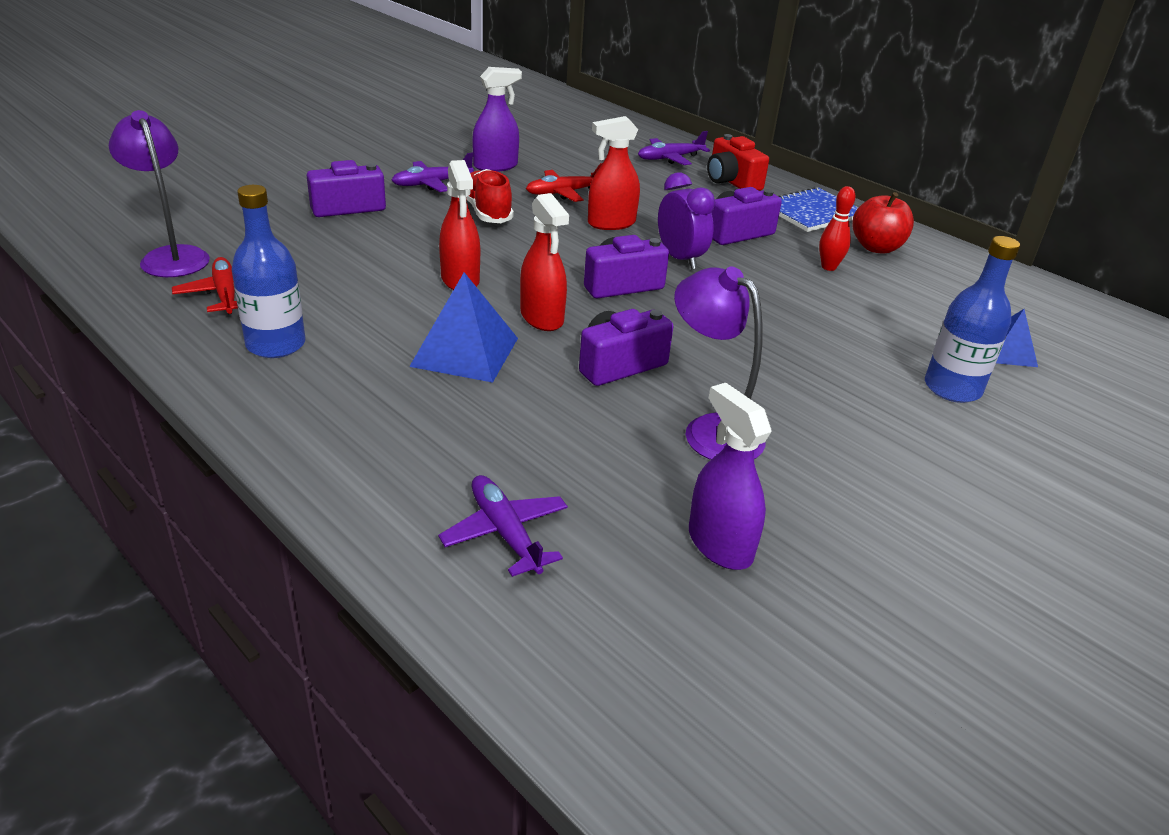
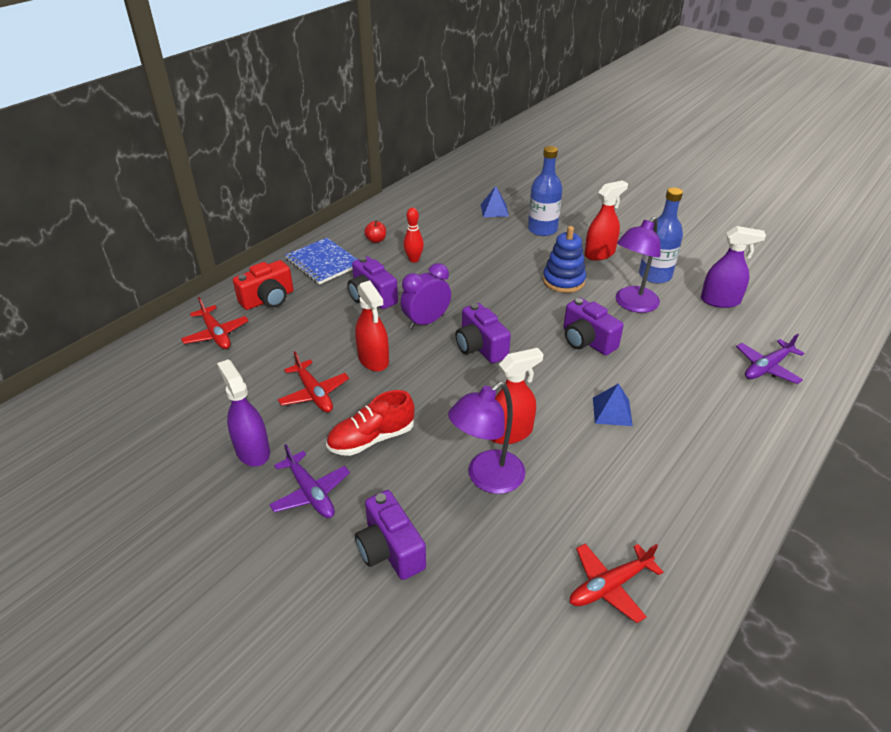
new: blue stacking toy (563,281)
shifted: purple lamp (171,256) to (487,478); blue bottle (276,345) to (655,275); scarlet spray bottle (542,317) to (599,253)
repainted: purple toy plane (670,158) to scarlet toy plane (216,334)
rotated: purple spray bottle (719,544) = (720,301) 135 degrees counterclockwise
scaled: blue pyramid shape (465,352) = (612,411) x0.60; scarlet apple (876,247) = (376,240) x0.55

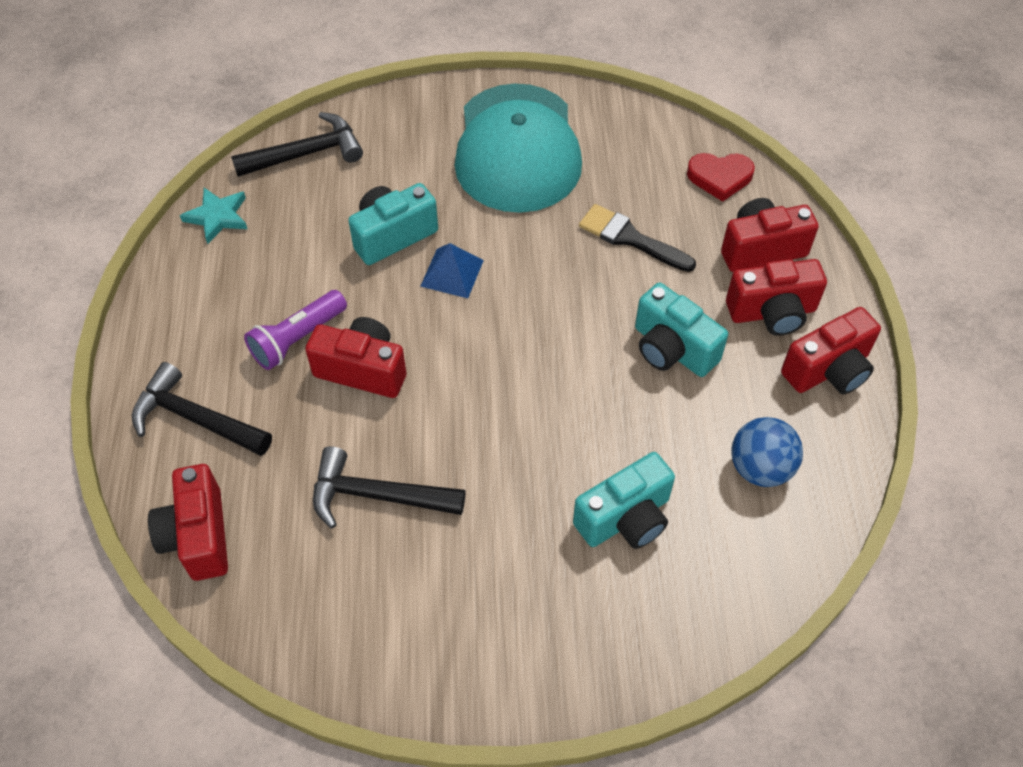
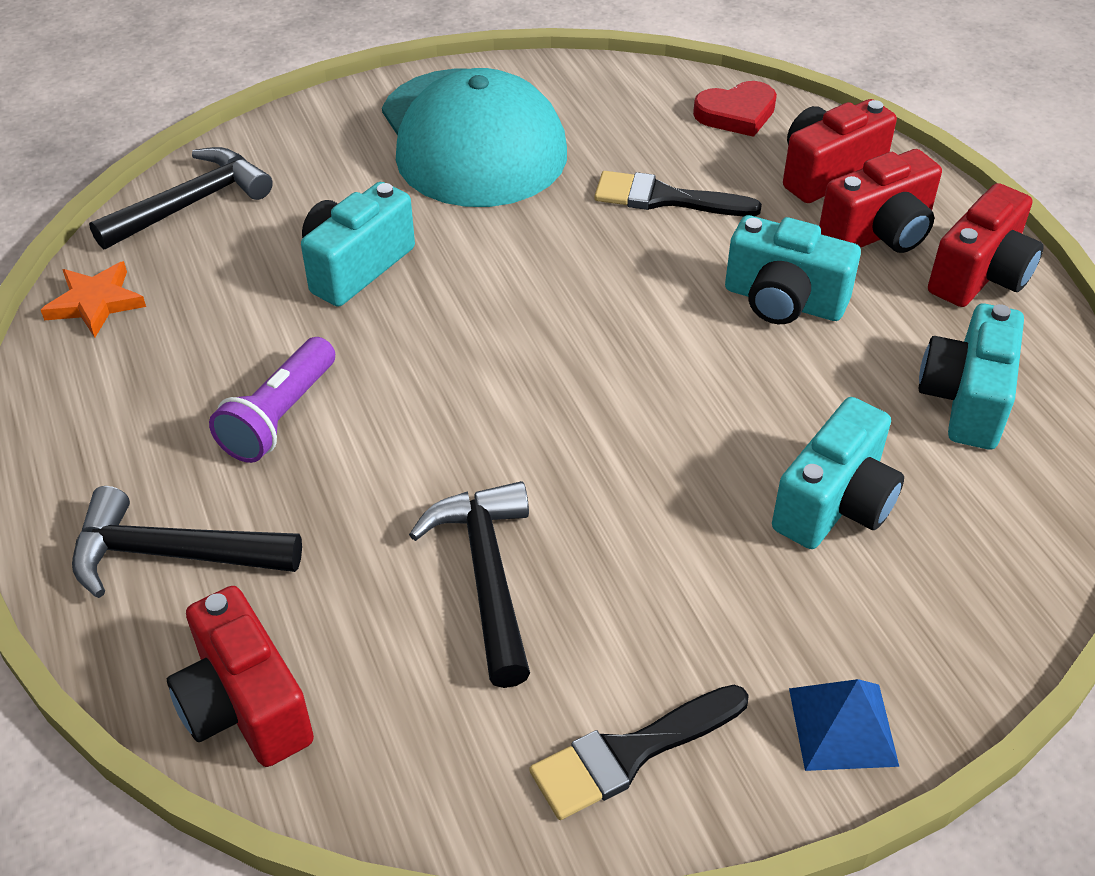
gone: scarlet compact camera (362,370)
new: black paint brush (630,753)
shifted: blue pyramid shape (452,273) to (843,726)
swapped: blue ball (760,468) to teal compact camera (965,400)
repainted: teal star (217,217) to bright orange star (96,302)
rotated: black carpenter's hammer (376,496) = (486,575) 90 degrees clockwise

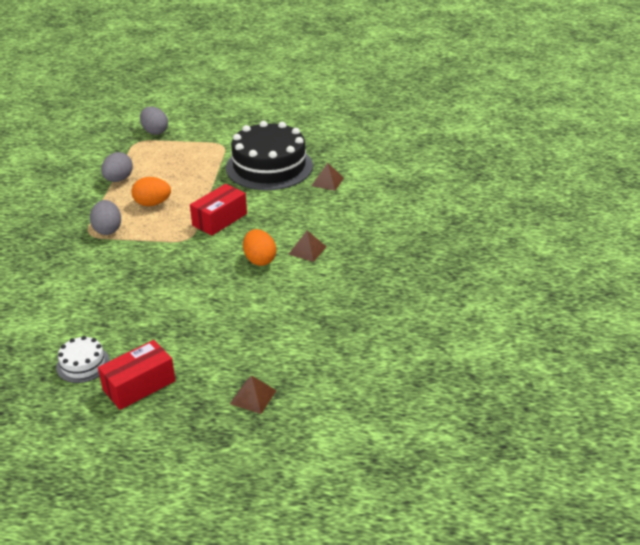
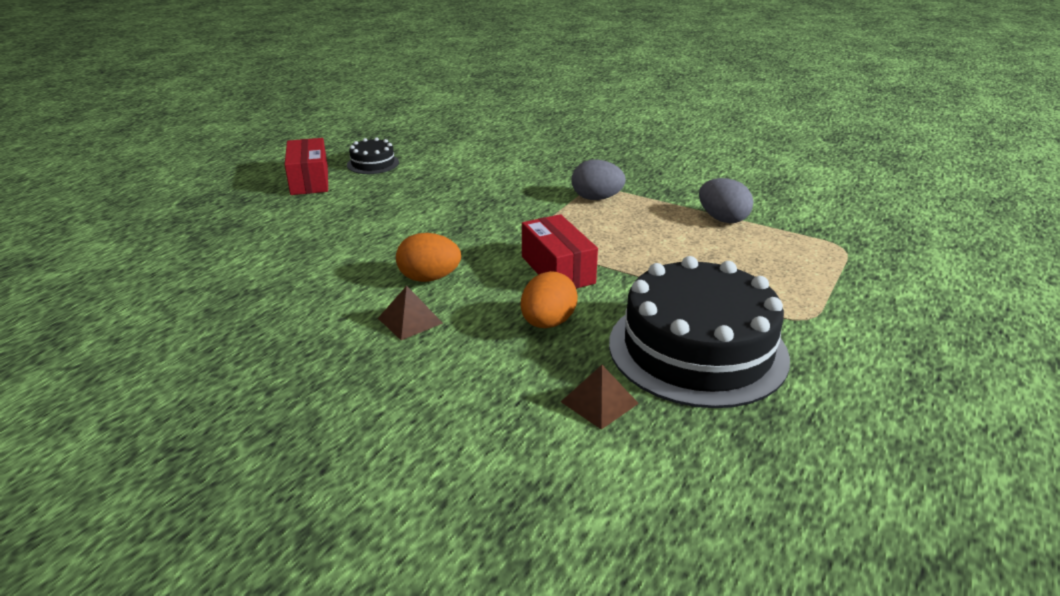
gone: gray egg (155,131); brown pyramid shape (253,397)
shifted: bright orange egg (152,204) to (547,323)
repainted: snow-white cake (83,364) to black cake (373,163)

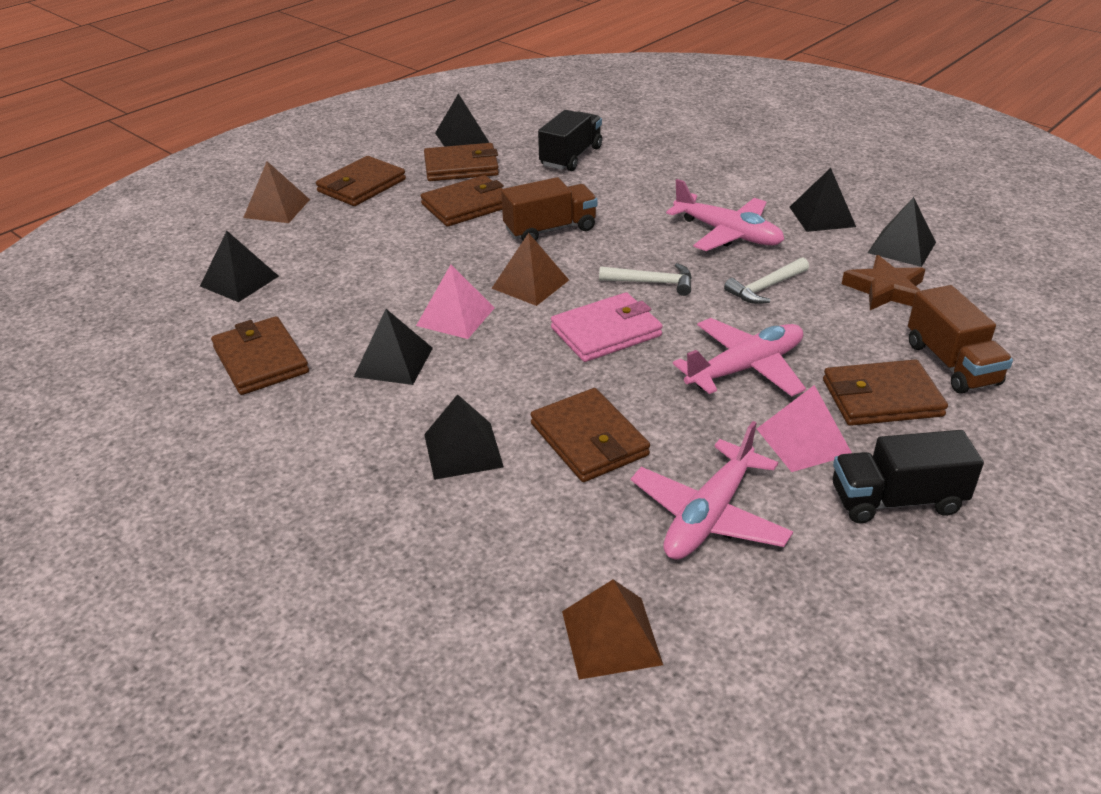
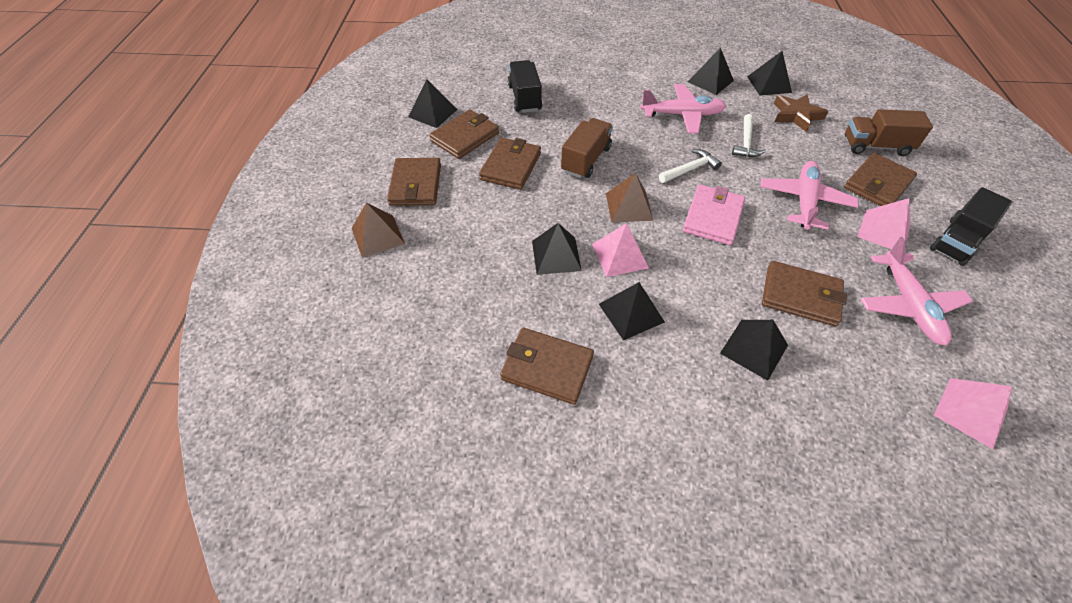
shifted: black pyramid shape (239,281) to (556,255)
repainted: brown pyramid shape (611,637) to rose-pink pyramid shape (970,412)
rotated: brown lorry (951,364) = (875,146) 150 degrees clockwise

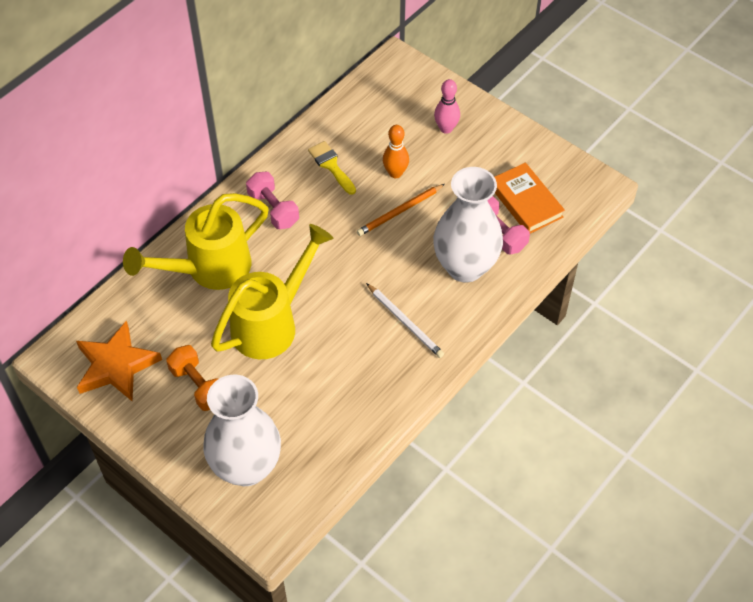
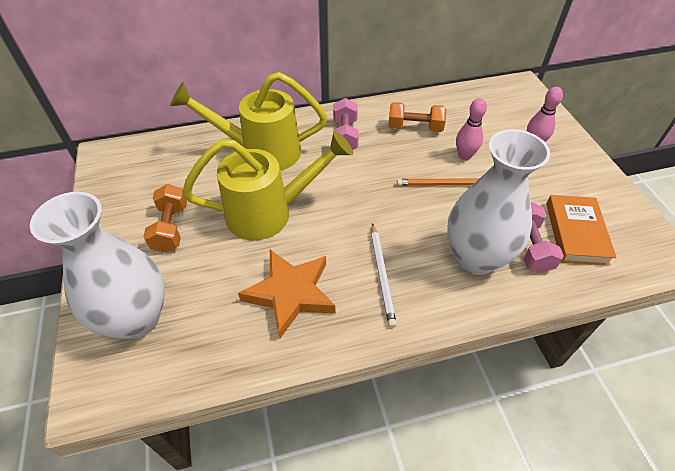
shifted: bright orange star (116,366) to (290,293)
swapped: yellow paint brush (331,165) to bright orange hand weight (415,128)
repainted: bright orange tenpin (395,173) to rose-pink tenpin (464,156)

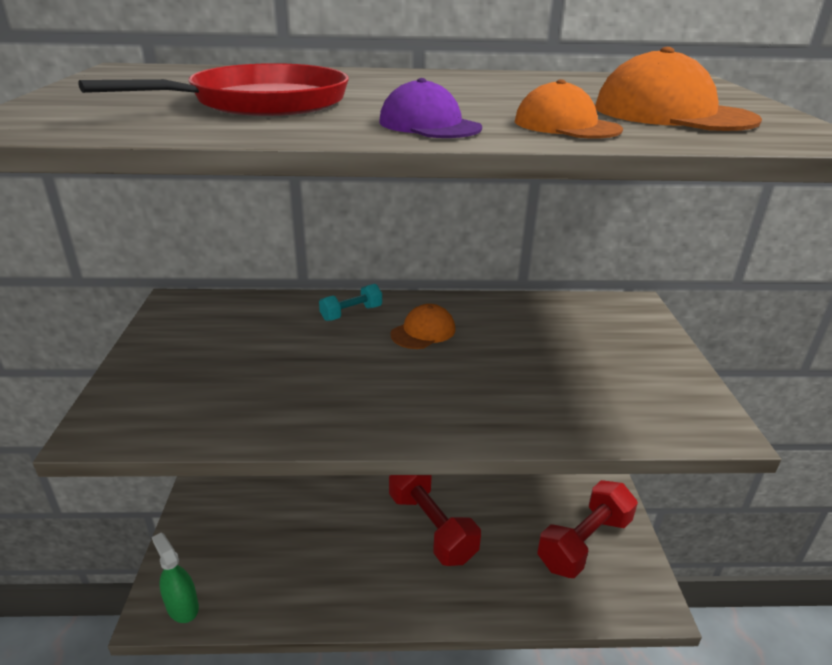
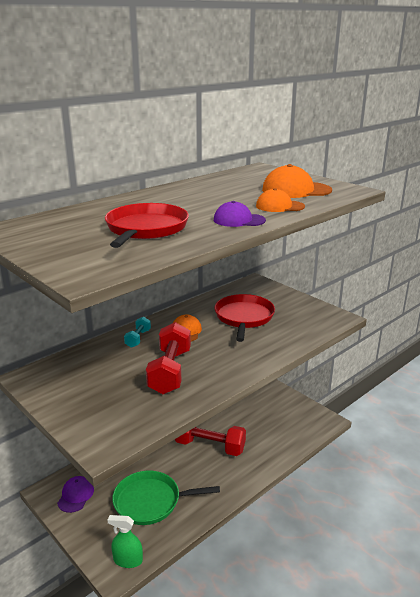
new: purple cap (75,495); leaf-green skillet (151,501); scarlet skillet (244,317)
shifted: scarlet hand weight (584,543) to (170,371)

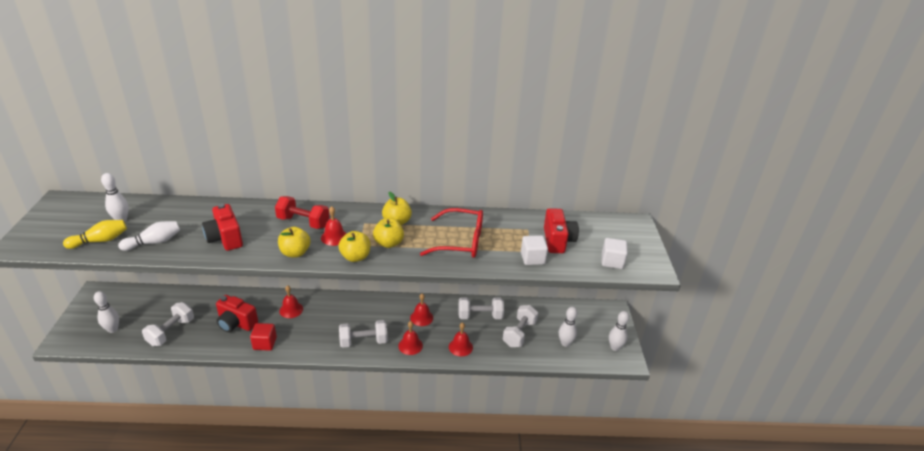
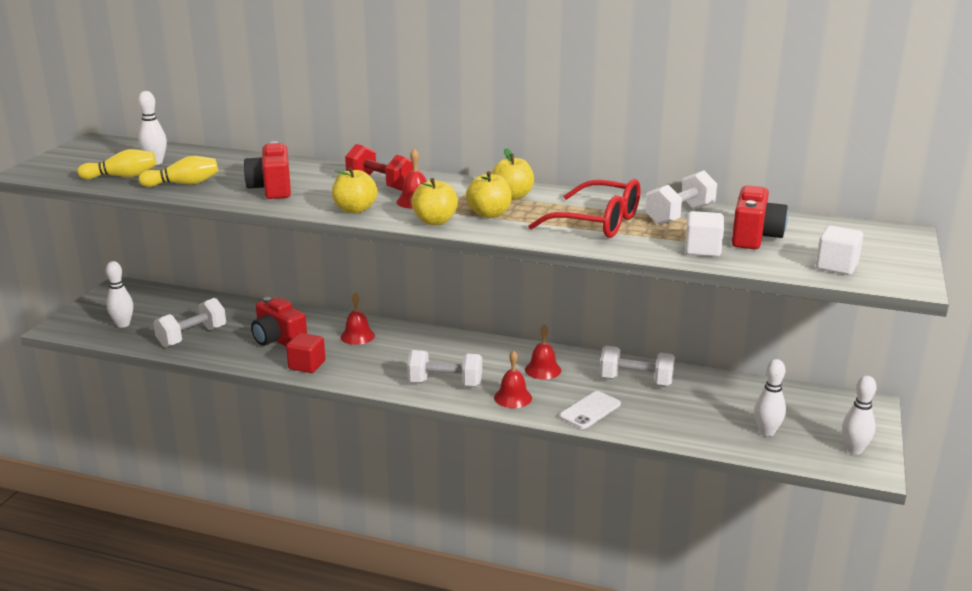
shifted: snow-white hand weight (519,333) to (679,215)
swapped: scarlet school bell (460,347) to snow-white mobile phone (590,410)
repainted: snow-white tenpin (154,242) to yellow tenpin (183,184)

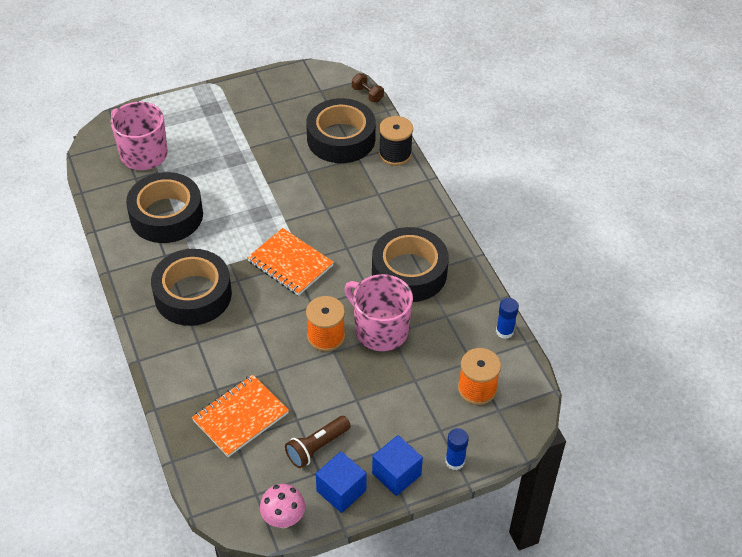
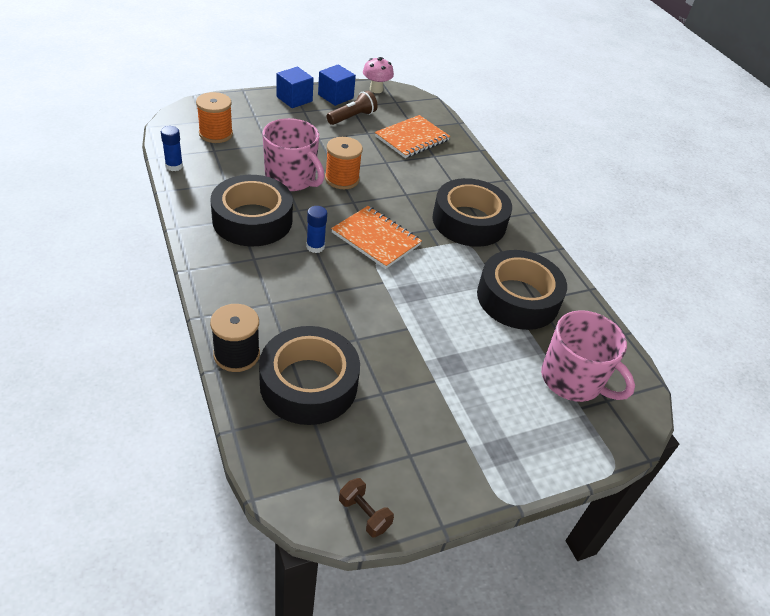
shifted: brown hand weight (367,94) to (364,514); blue stick of glue (455,461) to (315,247)

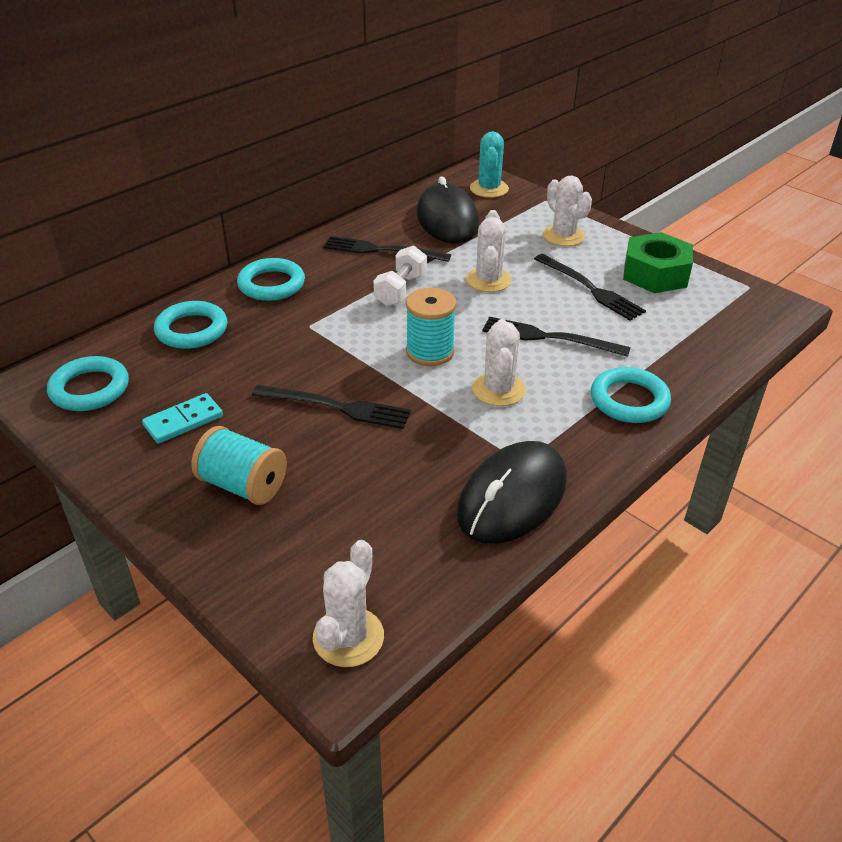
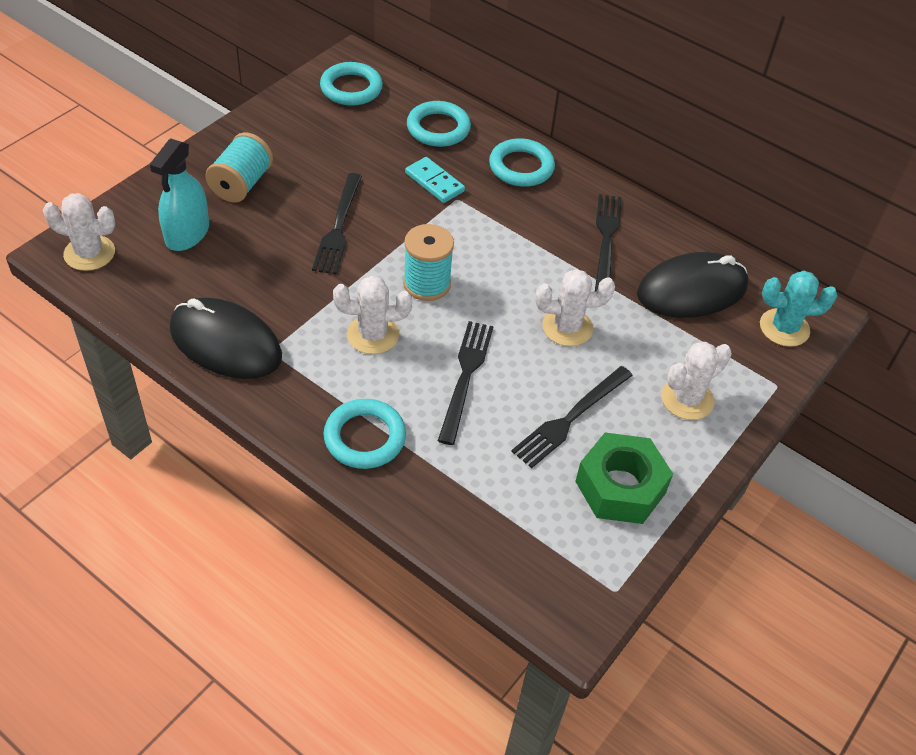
gone: snow-white hand weight (400,290)
new: teal spray bottle (187,234)
shifted: teal domino piece (183,421) to (434,182)

